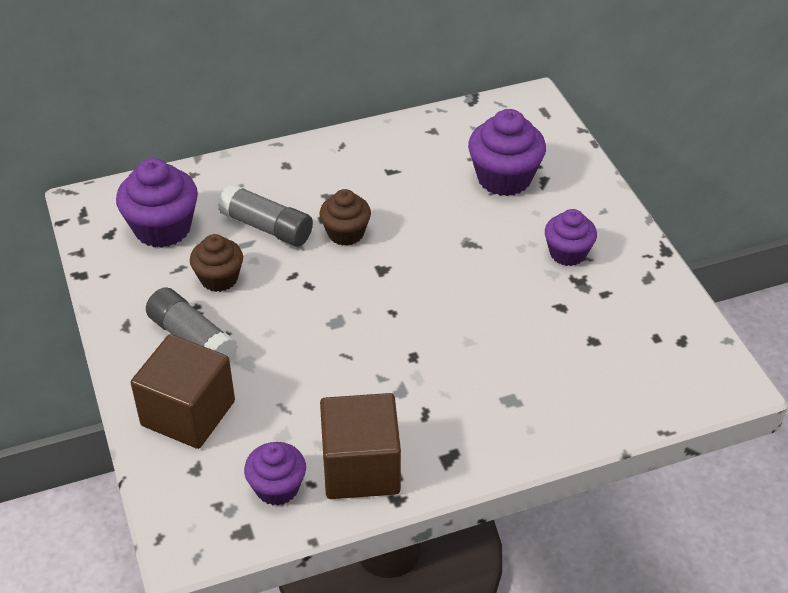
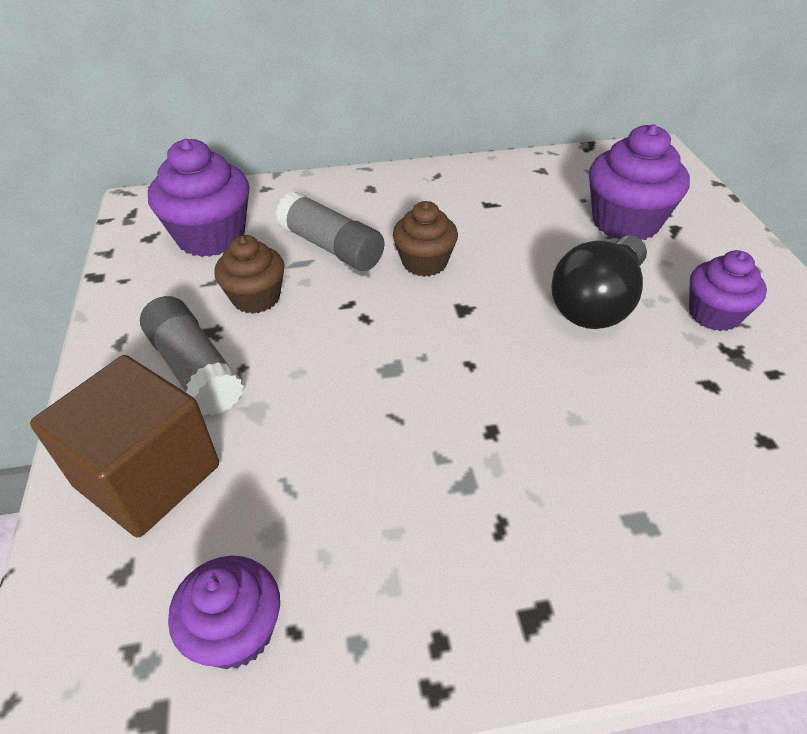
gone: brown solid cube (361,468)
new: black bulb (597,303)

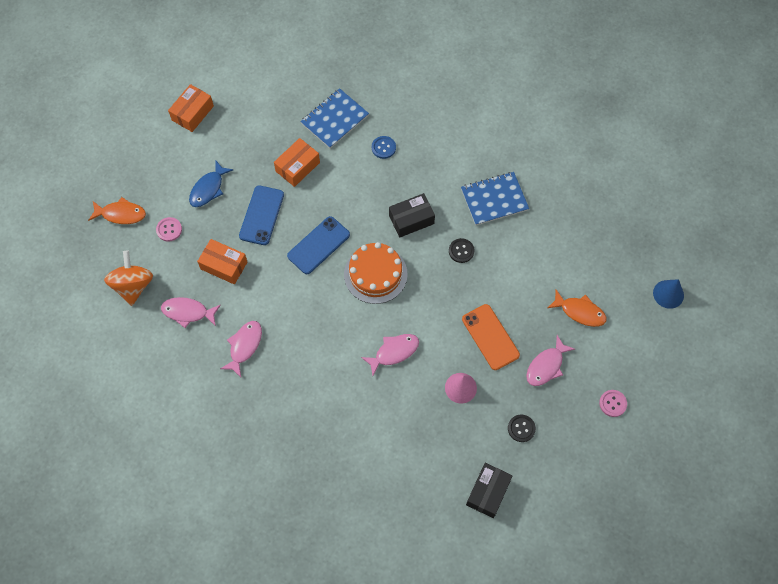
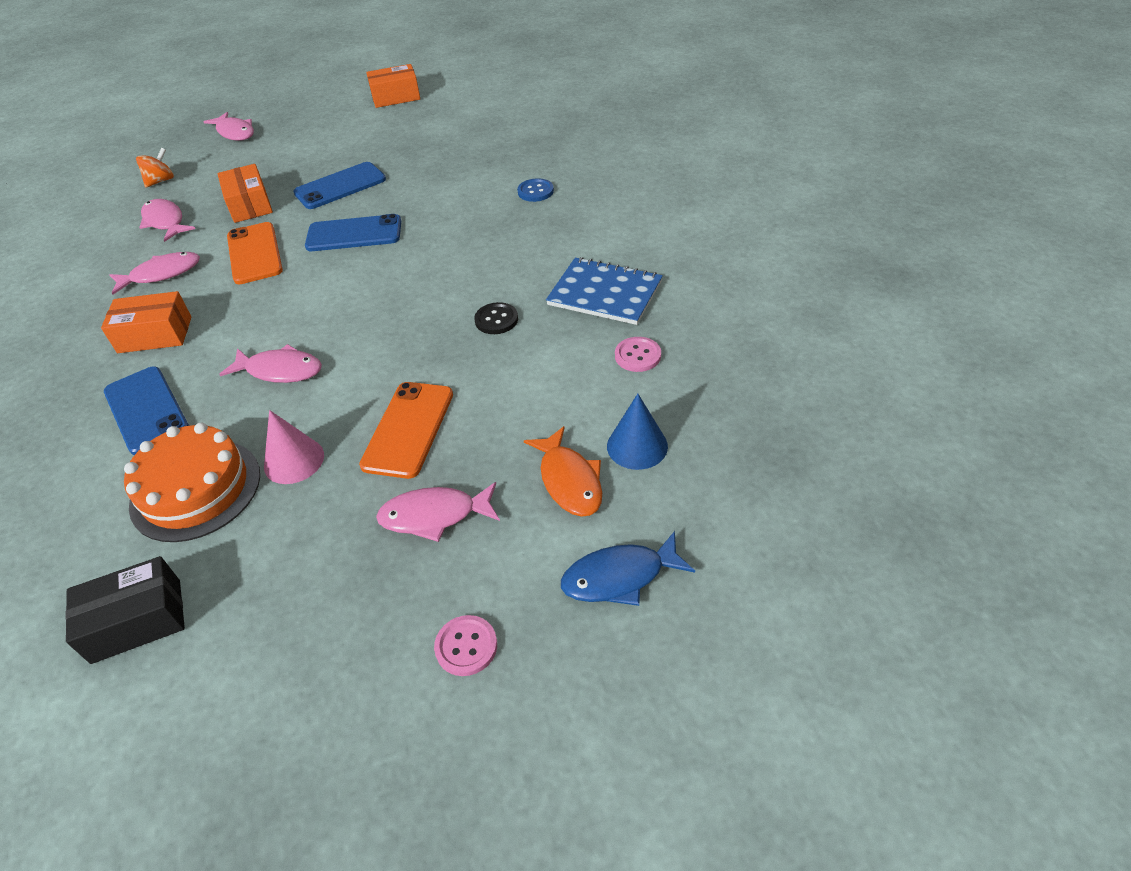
gone: blue exercise book (334,119); black package (411,219); black sewing button (521,428)
new: blue mobile phone (146,410); bright orange mobile phone (254,253)
shifted: rose-pink sewing button (169,230) to (637,356); blue fish figure (208,189) to (620,577); bright orange package (297,167) to (155,335); bright orange cake (375,274) to (195,489); blue cone (668,294) to (637,446)
repainted: bright orange fish figure (121,214) to rose-pink fish figure (235,132)
scaled: bright orange spinning top (133,286) = (161,181) x0.59

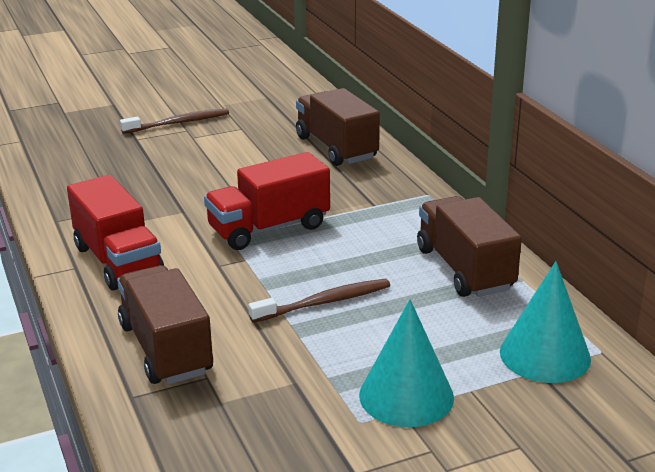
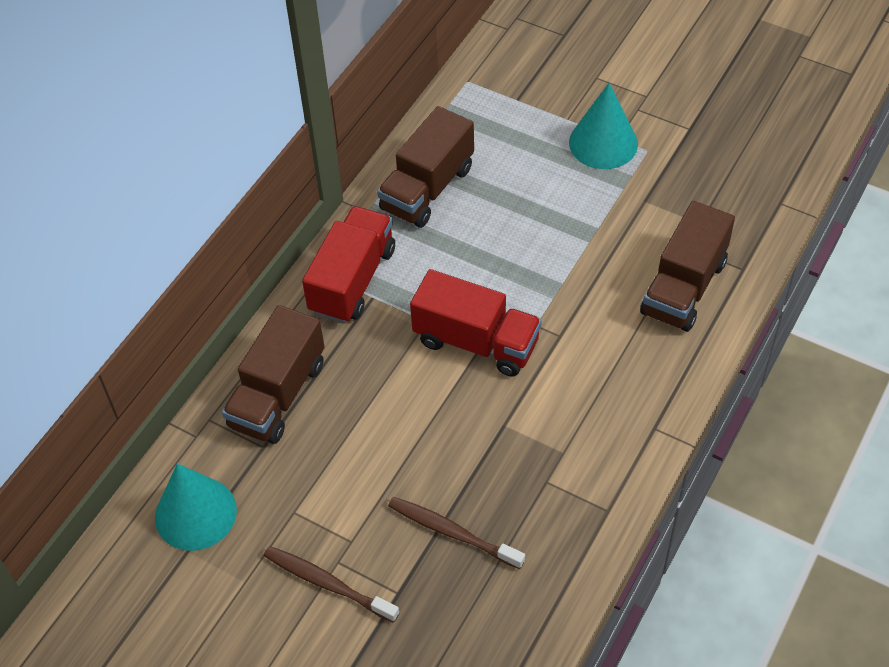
shifted: scarlet lorry (118,261) to (352,280); brown tooth brush (324,302) to (452,532); teal cone (545,355) to (195,513)

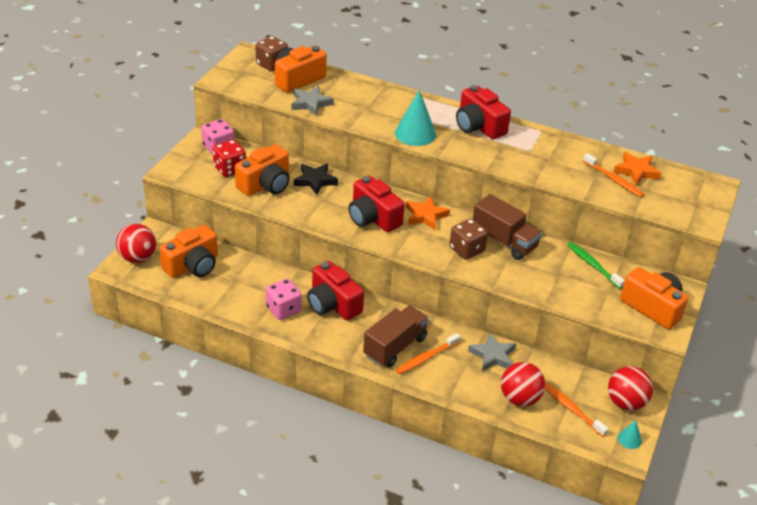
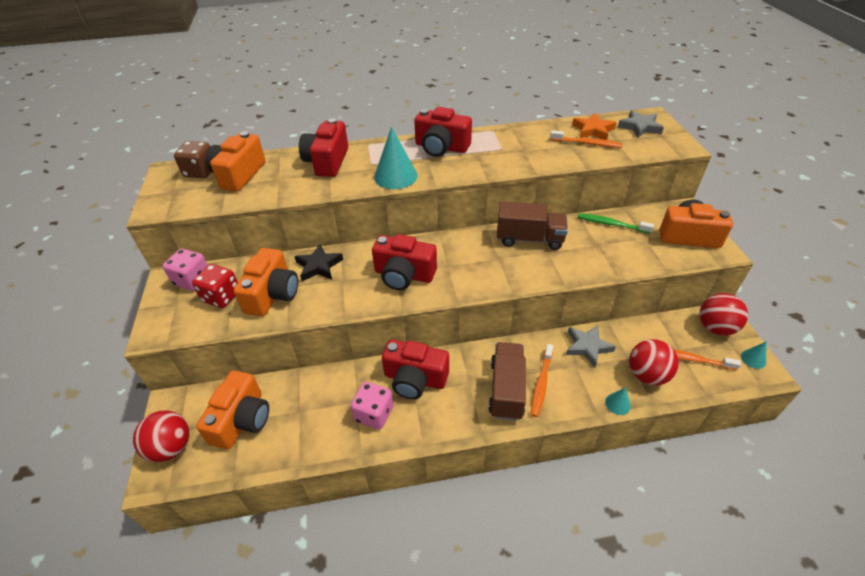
gone: bright orange star (425,216); brown game die (467,250)
new: scarlet compact camera (327,162); teal cone (617,404)
shifted: gray star (310,103) to (639,127)

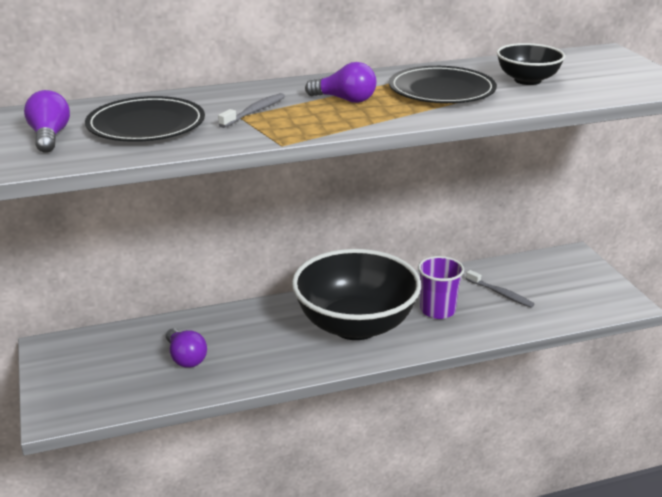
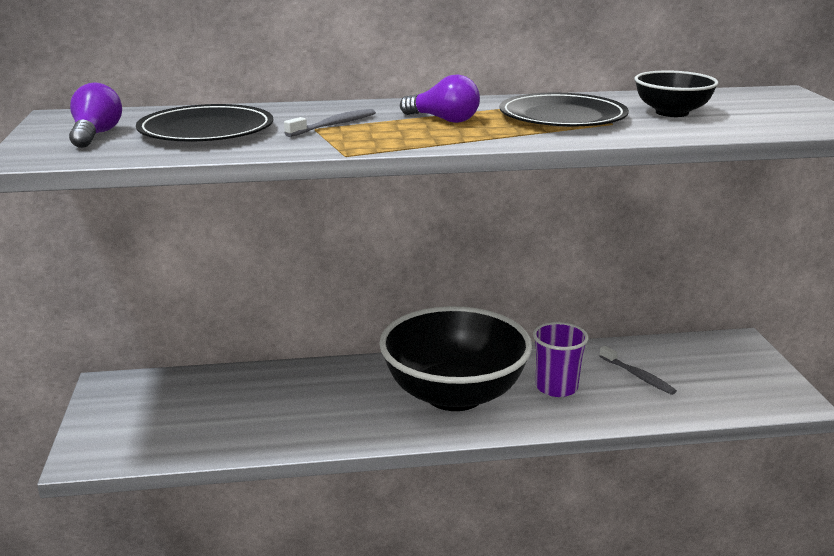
gone: purple bulb (185,358)

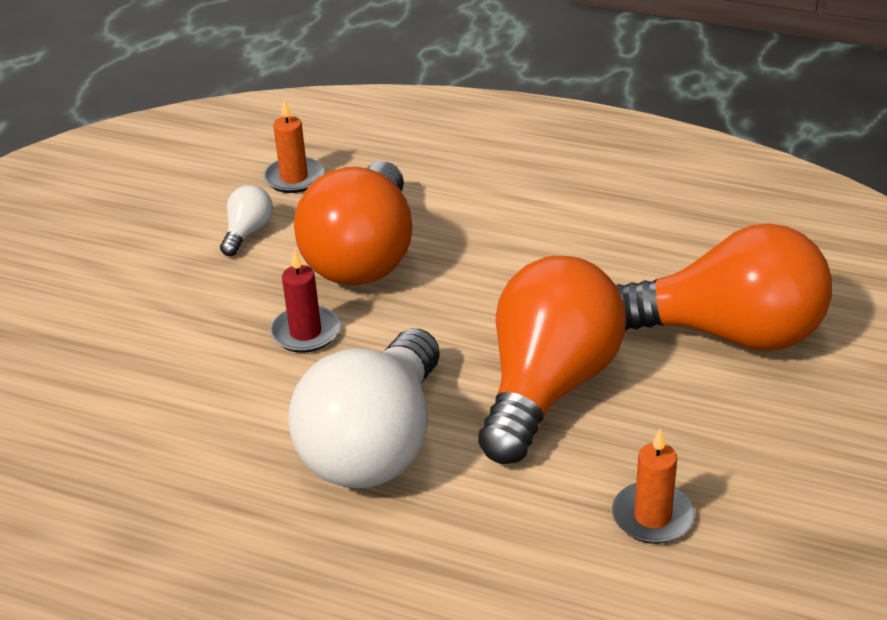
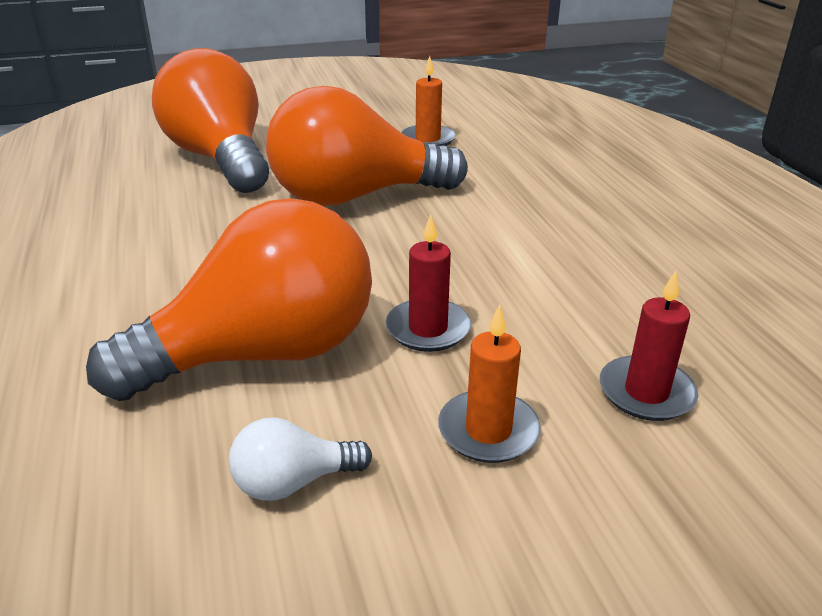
gone: snow-white bulb (375,445)
new: scarlet pillar candle (646,392)
shifted: bright orange pillar candle (294,178) to (488,431)

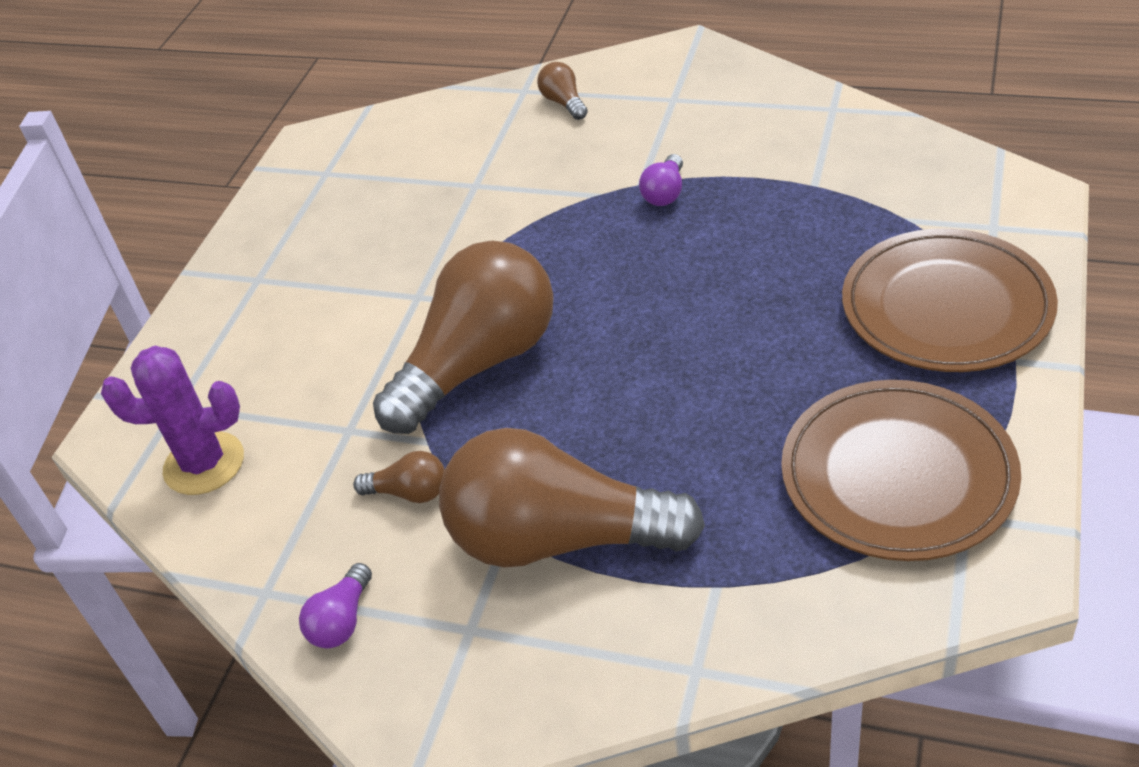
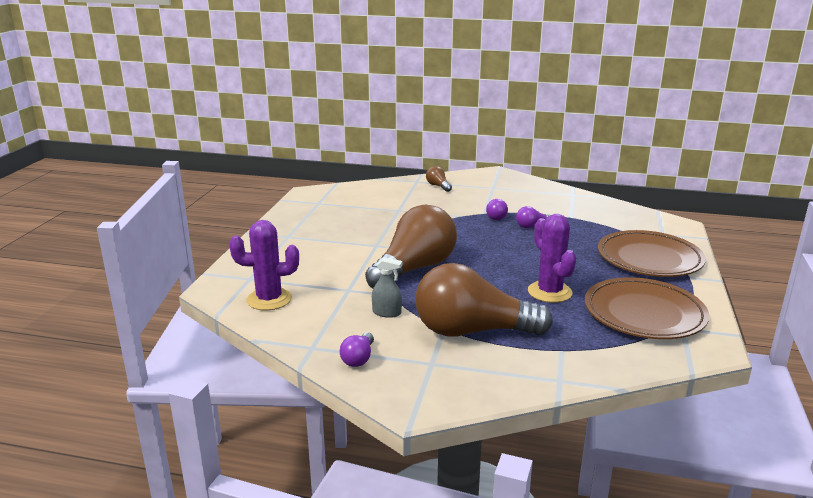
new: purple bulb (532,226); purple prickly plant (549,292)
swapped: brown bulb (409,492) to gray spray bottle (386,313)

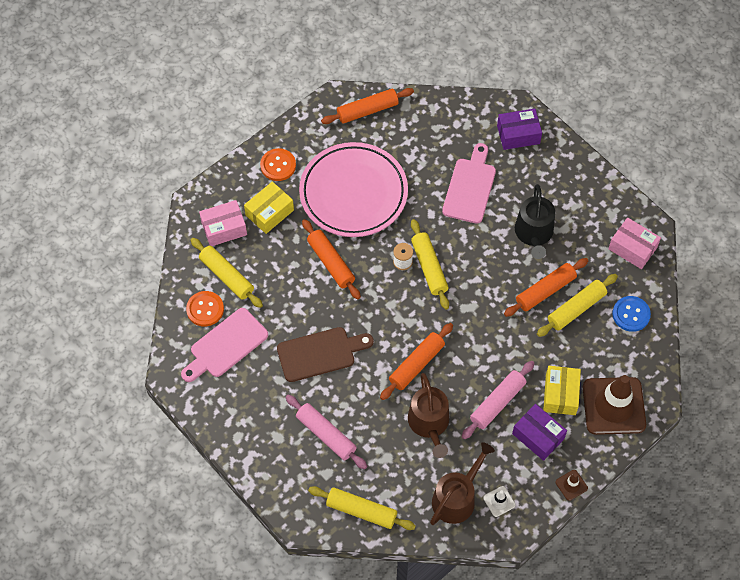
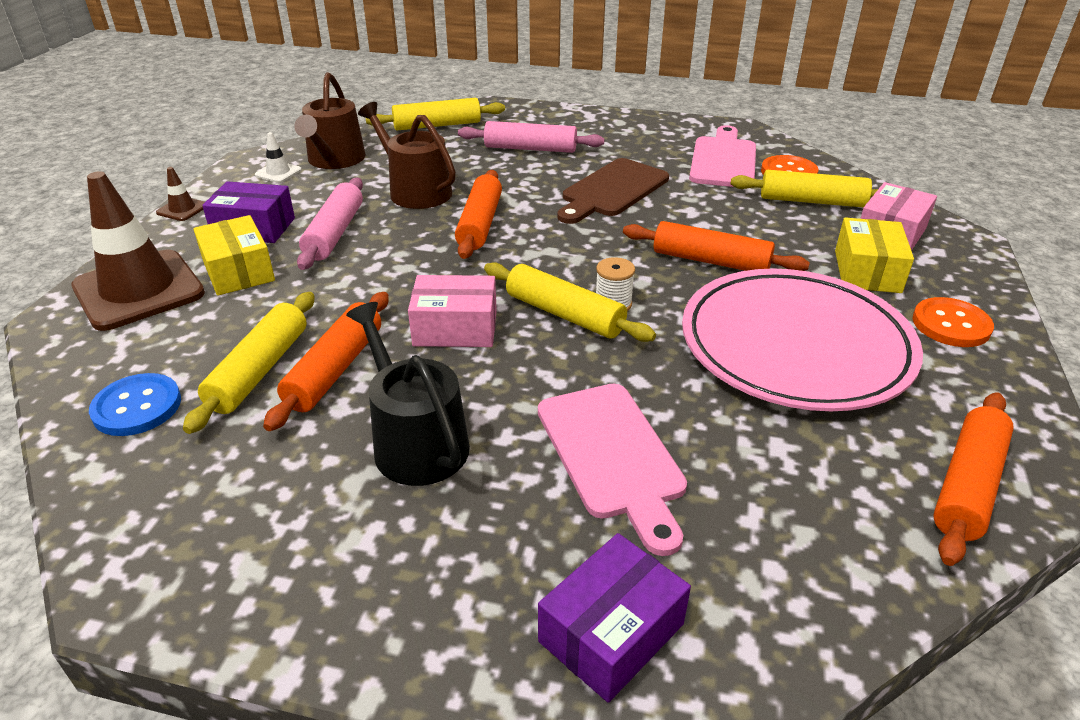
shifted: rose-pink package (632,248) to (455,328)

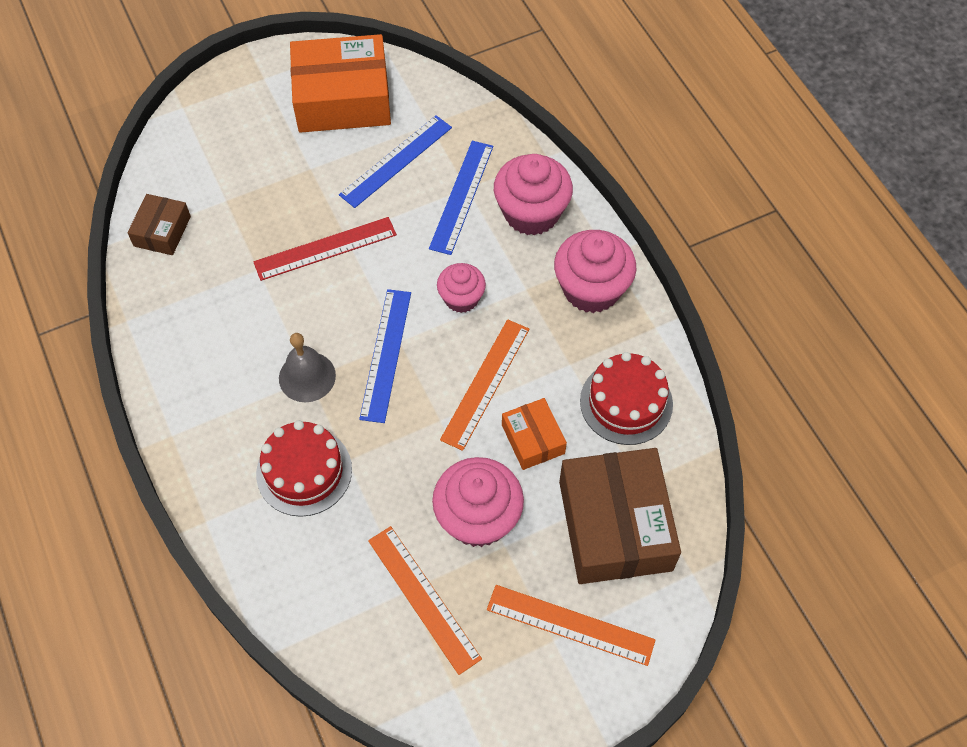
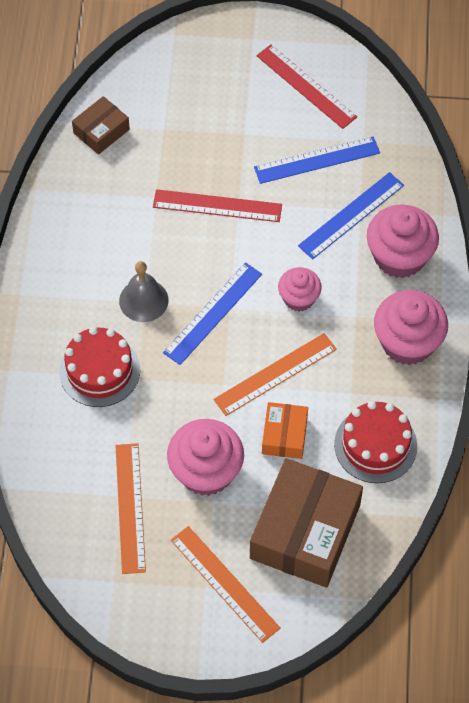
swapped: bright orange package (343,98) to scarlet measuring stick (306,86)

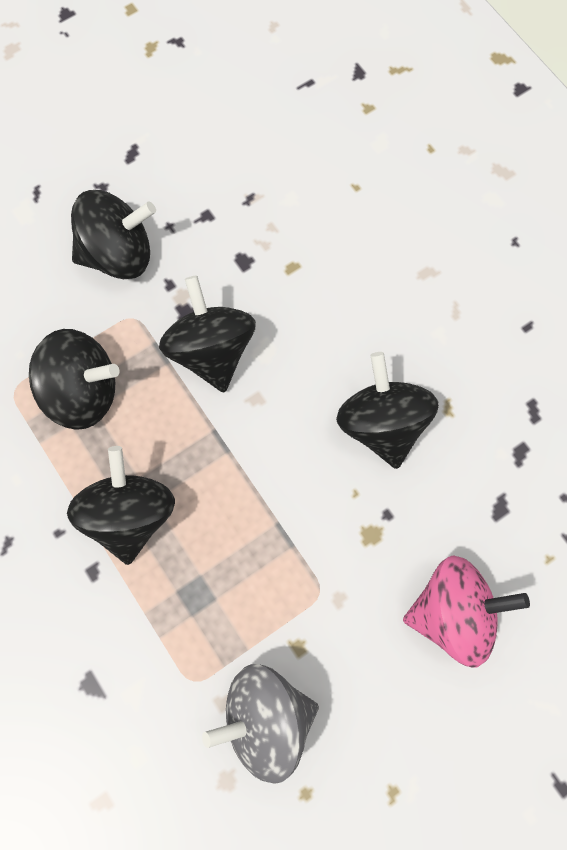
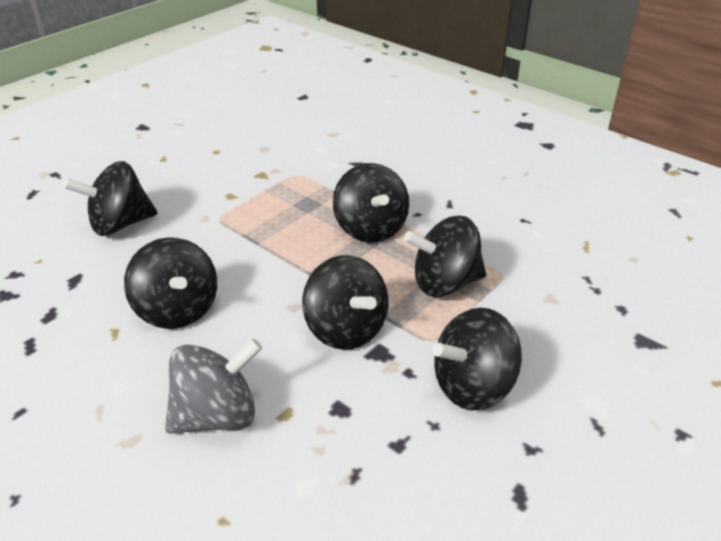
shifted: gray spinning top (266,717) to (217,416)
repainted: rose-pink spinning top (452,612) to black spinning top (120,224)

